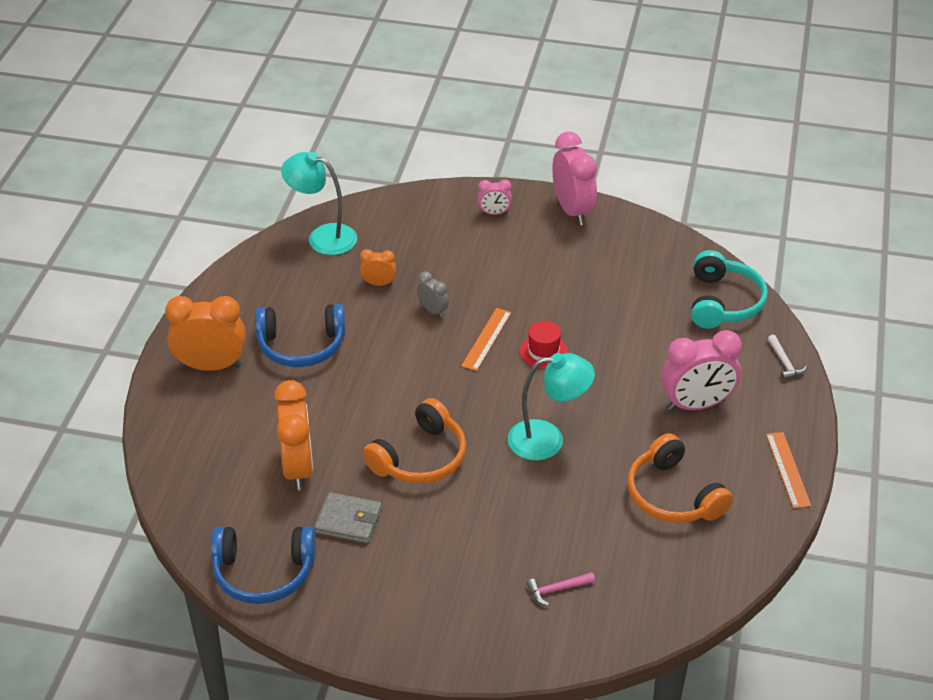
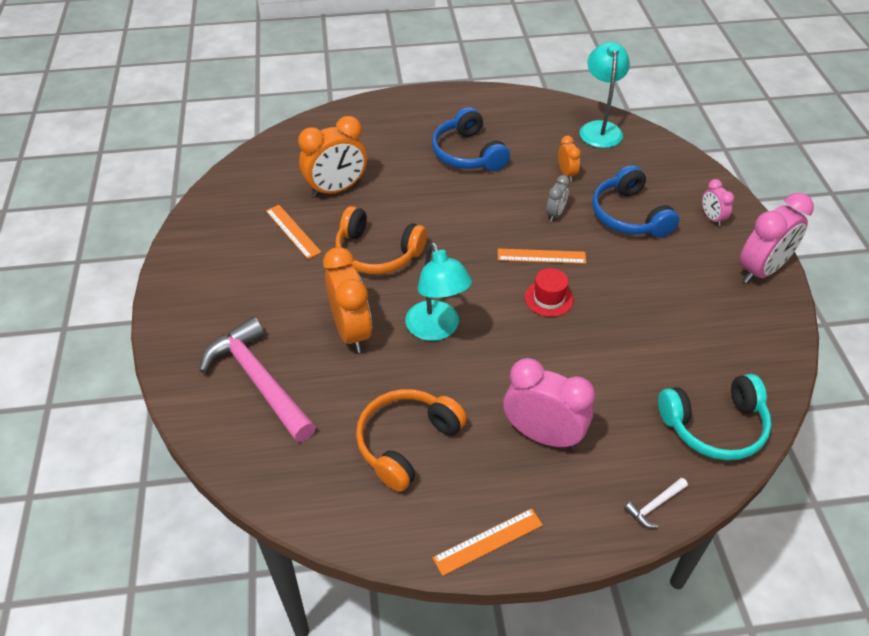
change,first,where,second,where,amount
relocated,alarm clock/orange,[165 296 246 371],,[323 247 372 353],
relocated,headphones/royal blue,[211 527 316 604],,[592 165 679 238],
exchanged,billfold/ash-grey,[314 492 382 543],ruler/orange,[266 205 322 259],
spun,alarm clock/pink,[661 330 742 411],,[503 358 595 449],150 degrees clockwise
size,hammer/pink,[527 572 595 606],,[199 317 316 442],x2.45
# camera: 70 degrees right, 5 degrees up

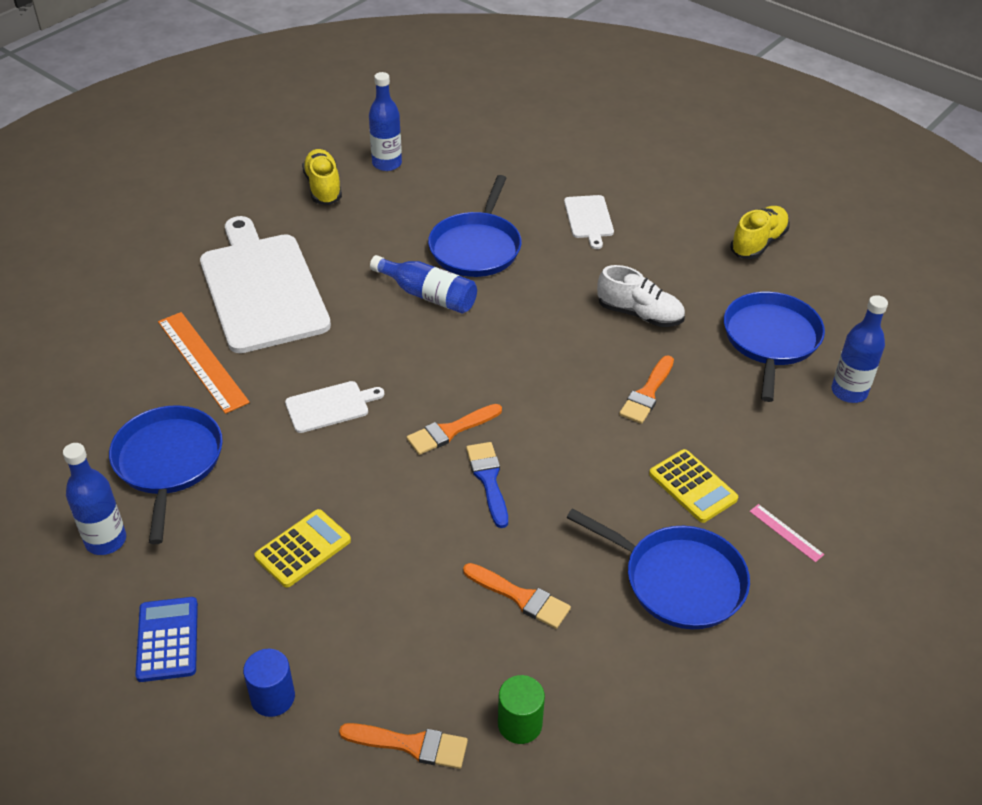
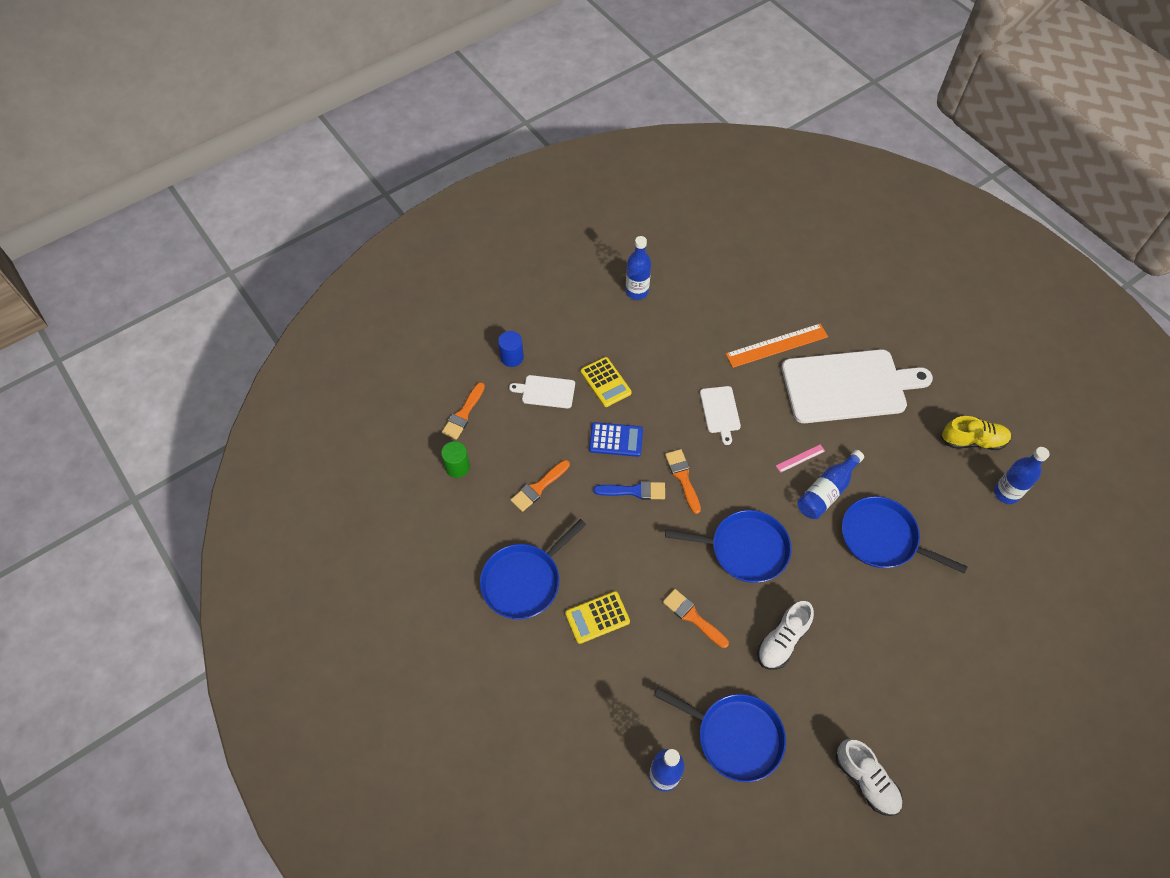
change,first,where,second,where,amount
relocated,pan/royal blue,[109 406 223 544],,[665 510 792 583],
relocated,adding machine/royal blue,[135 597 198 682],,[589 422 643 457],
relocated,chopping board/pure white,[564 195 614 249],,[509 375 575 408],
relocated,ruler/pink,[749 504 824 562],,[776 444 825 473],
colour,lace-up shoe/yellow,[730 206 790 259],lace-up shoe/pure white,[836 739 902 816],
# camera: 105 degrees right, 15 degrees up

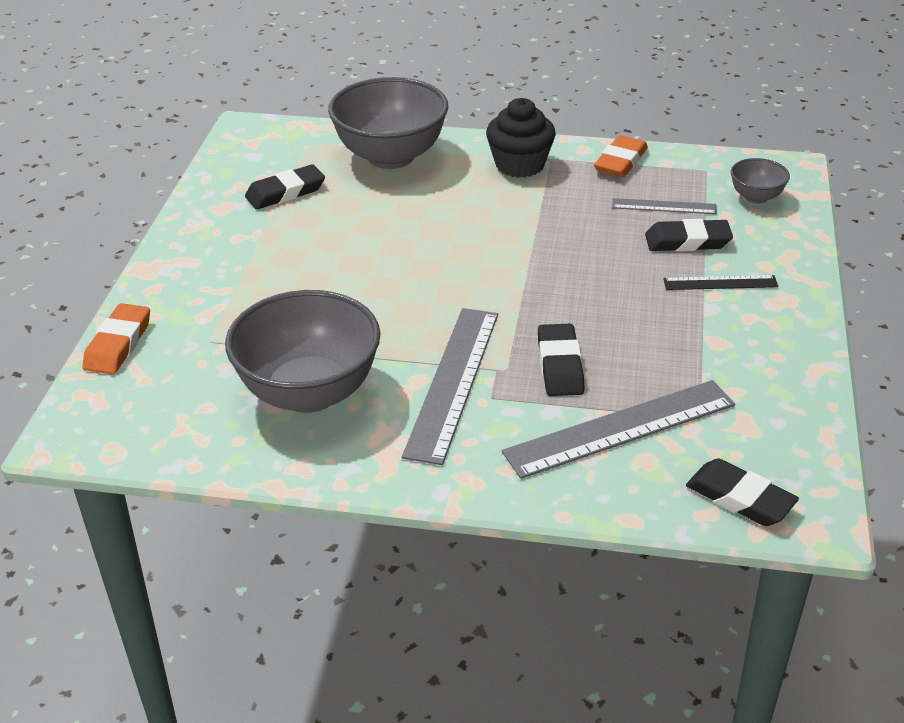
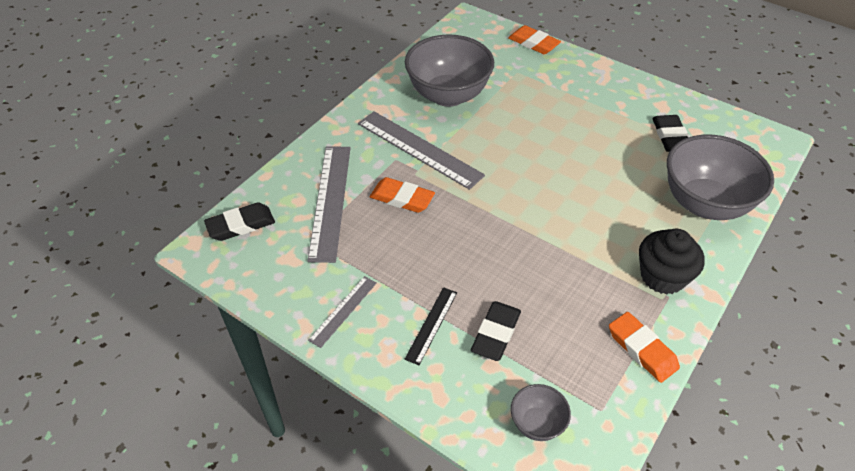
change,first,where,second,where,amount
relocated,ruler/ash-grey,[612 198 717 214],,[308 276 377 348],
colour,gum eraser/black,[538 324 584 396],gum eraser/orange,[370 177 435 213],
# camera: 115 degrees right, 10 degrees up

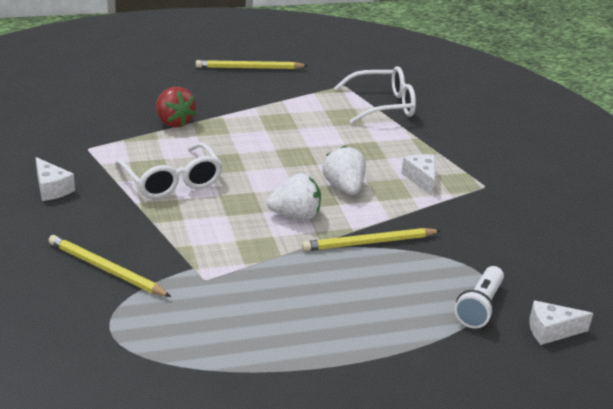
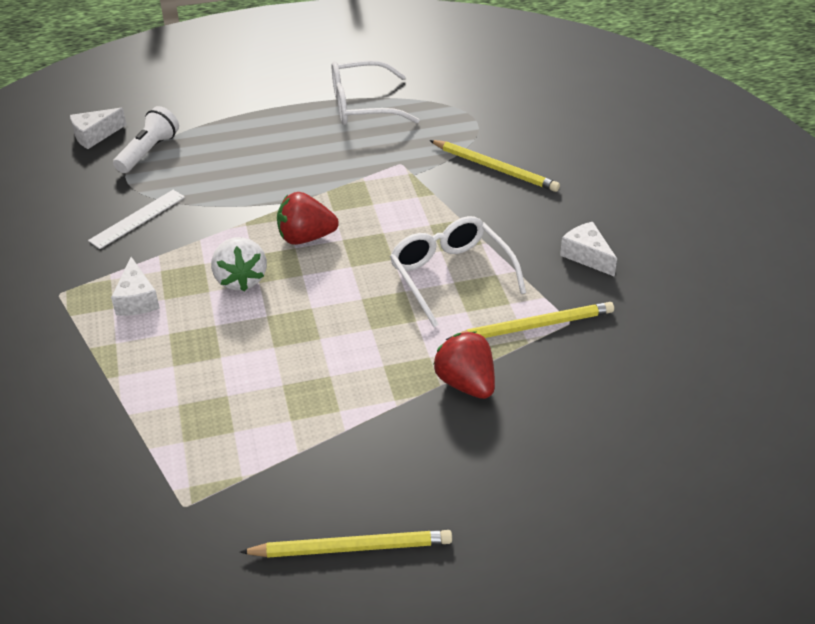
change,first,where,second,where,amount
appeared,,,ruler/pure white,[88 190 185 249],
relocated,pencil/yellow,[302 228 441 251],,[446 302 614 340],
relocated,eyeglasses/pure white,[334 66 416 124],,[332 60 420 125],
colour,berry/pure white,[267 173 321 220],berry/scarlet,[277 192 339 245],
spun,piece of cheese/pure white,[529 300 593 345],,[70 108 127 149],150 degrees clockwise
# camera: 175 degrees left, 10 degrees up

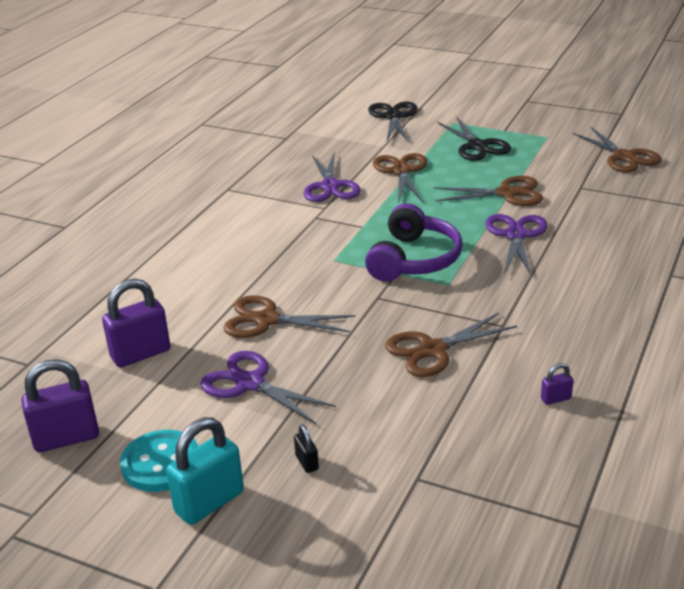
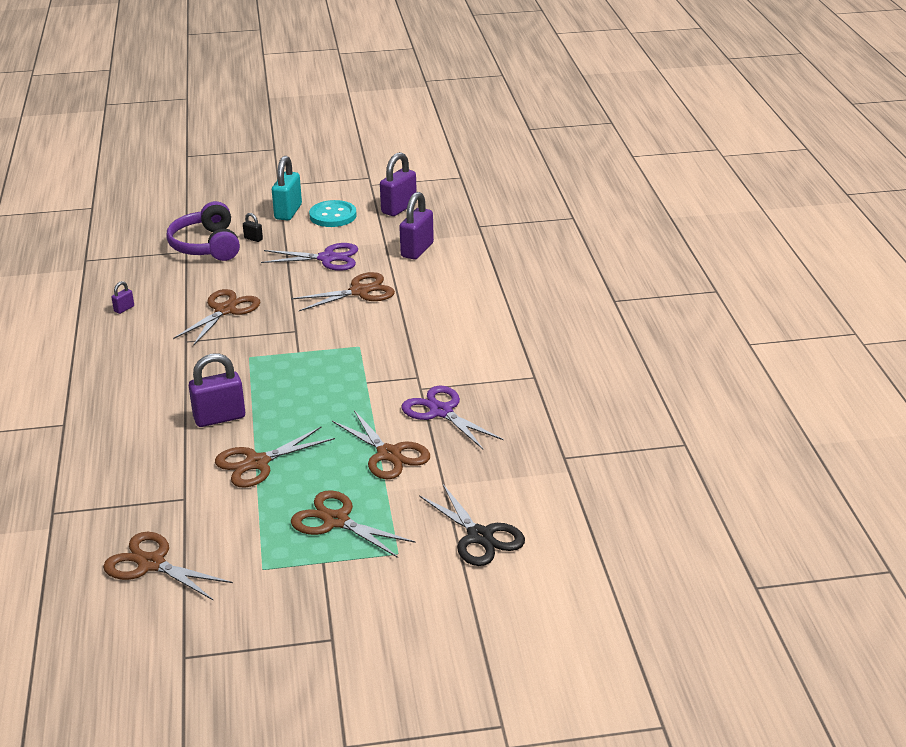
change,first,where,second,where,amount
relocated,headphones/royal purple,[365 203 463 281],,[166 201 240 261],
exchanged,scissors/royal purple,[485 214 548 277],padlock/royal purple,[189 353 245 427],
colour,scissors/black,[437 117 511 161],scissors/brown,[291 490 416 558],
# camera: 145 degrees right, 0 degrees up

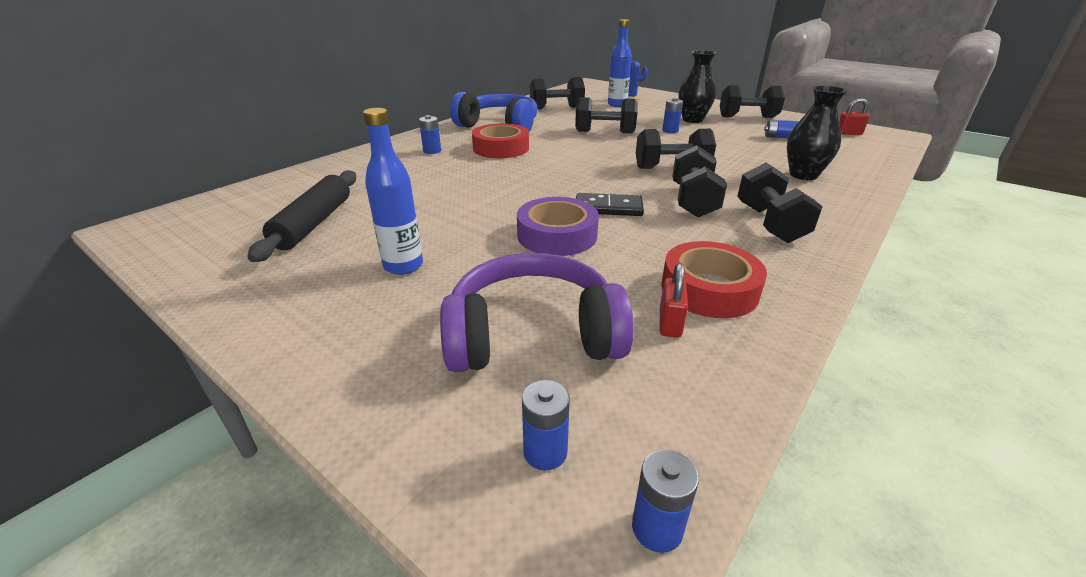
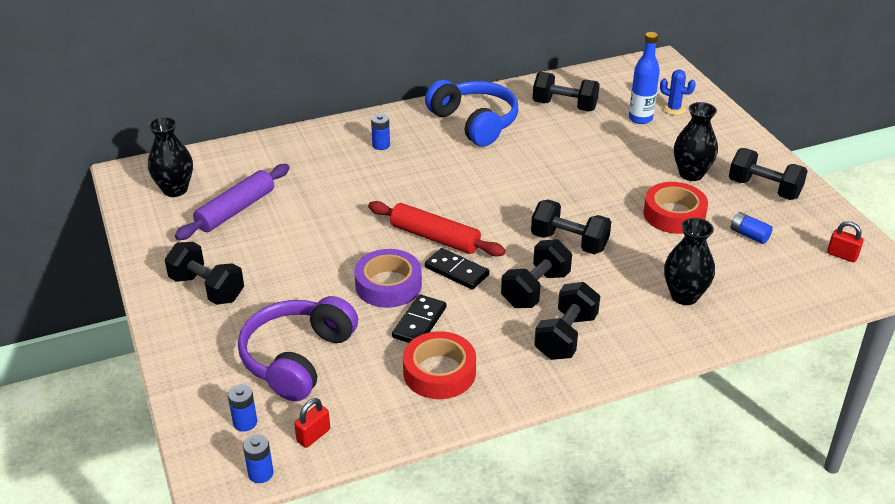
change,first,where,second,where,amount
missing,flask/royal blue,[363 108 423 275],,,
missing,AA battery/royal blue,[662 98 683 133],,,
appeared,,,tall vase/black,[148 117 193 197],
appeared,,,dough roller/scarlet,[368 201 506 256],
appeared,,,domino piece/black,[392 294 446 343],
relocated,tape/scarlet,[472 123 529 158],,[643 182 708 234],
relocated,free weight/black,[575 97 638 133],,[165 242 244 305],
relocated,padlock/scarlet,[660 263 688 338],,[294 398 330 448],
colour,dough roller/black,[248 170 356 262],dough roller/royal purple,[175 164 290 240],
spun,headphones/royal purple,[440 253 634 372],,[238 296 358 401],90 degrees counterclockwise
# camera: 30 degrees right, 5 degrees up

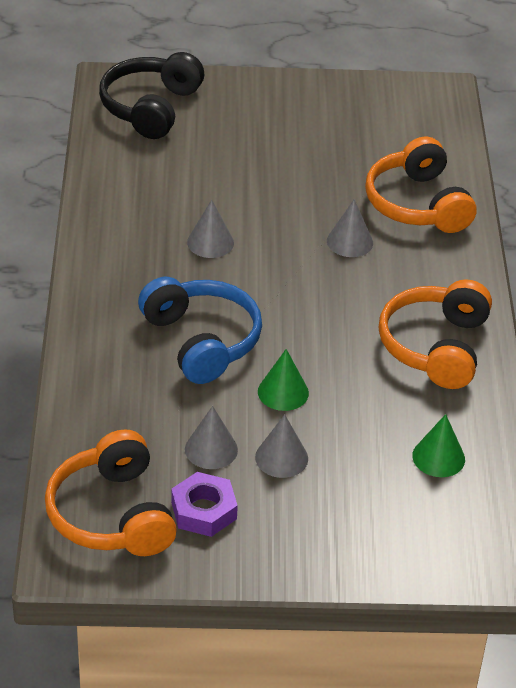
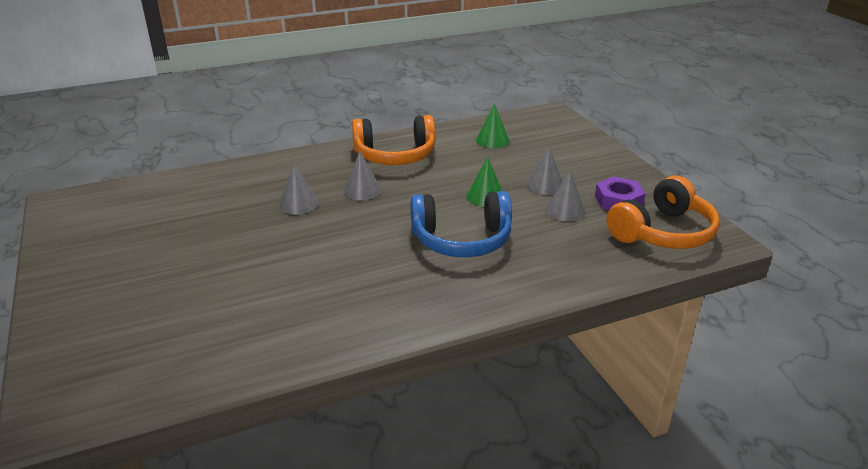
change,first,where,second,where,amount
missing,headphones/black,[99 52 204 139],,,
missing,headphones/orange,[365 137 476 233],,,
relocated,cone/ash-grey,[187 200 234 258],,[343 151 381 200],
spun,headphones/royal blue,[138 277 262 384],,[411 191 512 257],135 degrees counterclockwise
# camera: 110 degrees left, 10 degrees down

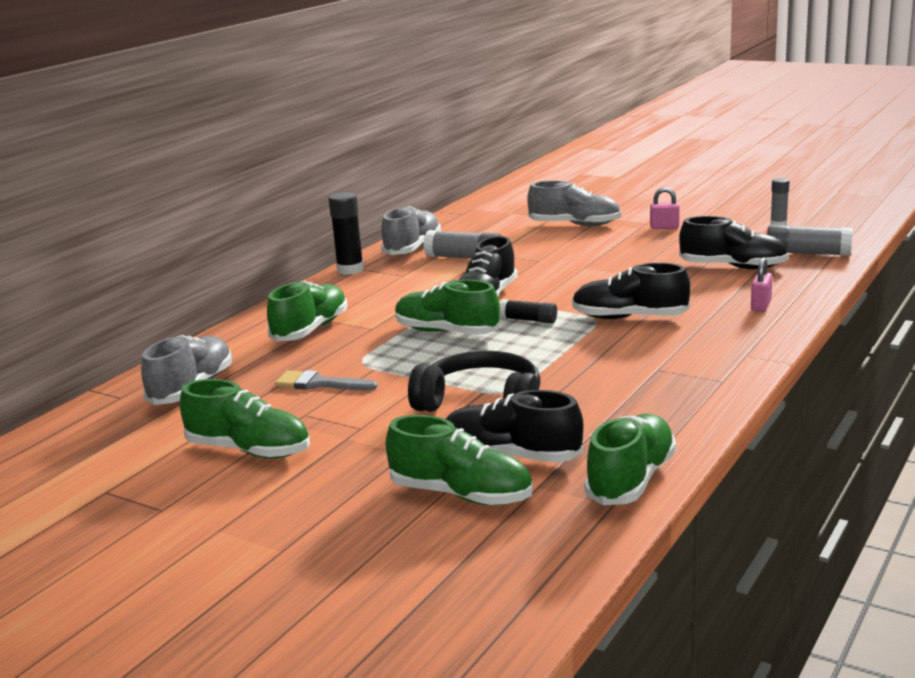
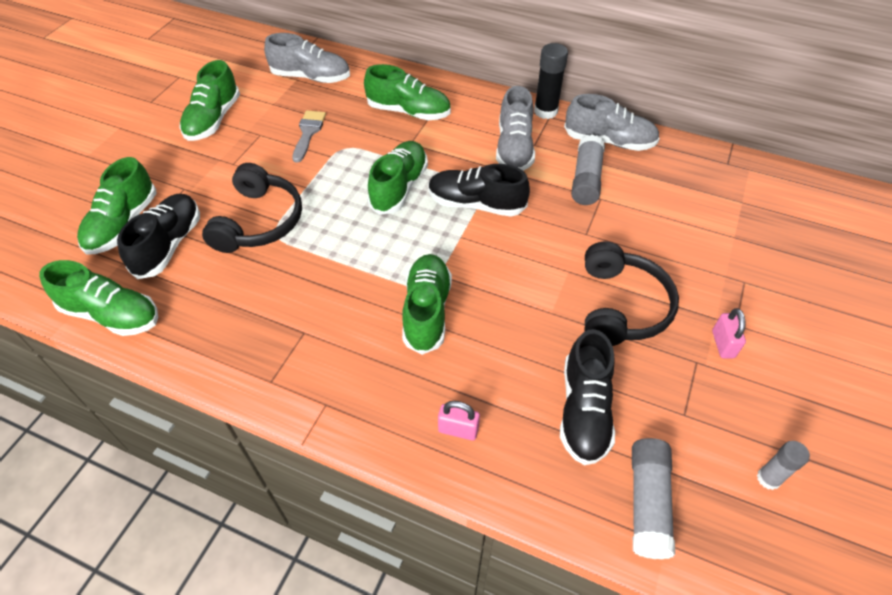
change,first,where,second,where,amount
missing,glue/black,[500 299 557 323],,,
appeared,,,headphones/black,[584 242 679 346],
relocated,lace-up shoe/ash-grey,[527 181 621 226],,[496 86 535 171],
colour,lace-up shoe/black,[572 263 691 319],lace-up shoe/emerald,[402 254 452 355],
# camera: 80 degrees right, 30 degrees up

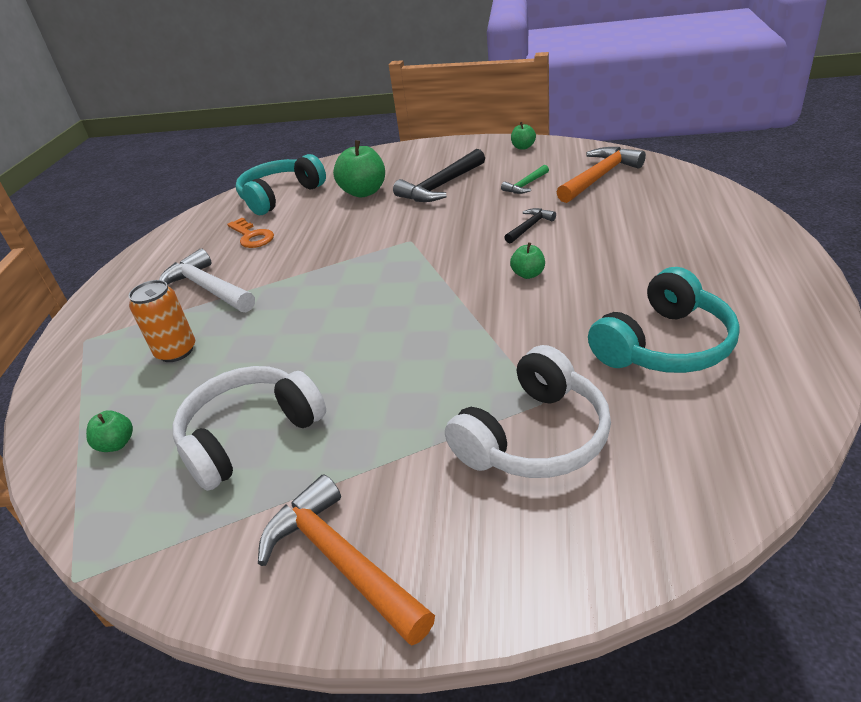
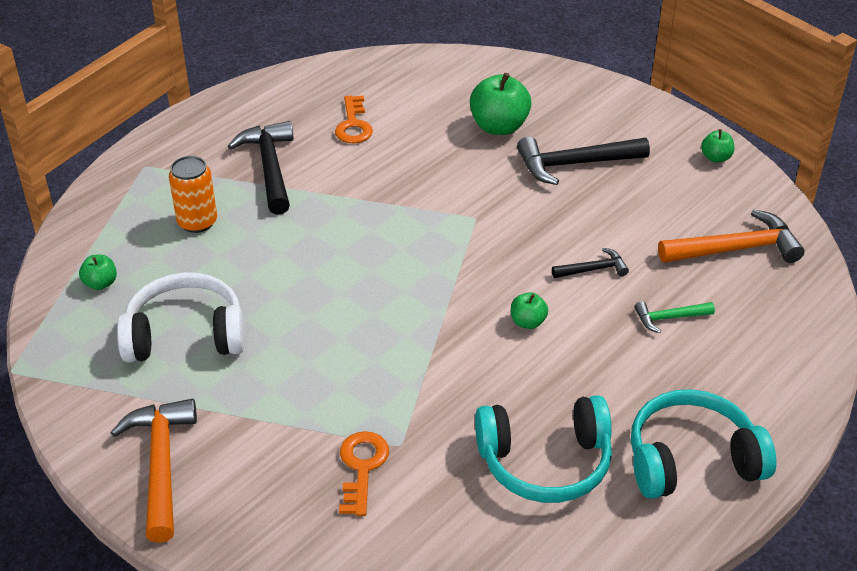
change,first,where,second,where,amount
relocated,headphones/teal,[236 154 326 215],,[631 389 777 499],
relocated,hammer/emerald,[501 165 549 194],,[634 301 715 333],
exchanged,headphones/pure white,[445 345 611 478],key/orange,[339 431 389 516],
colour,hammer/pure white,[159 248 255 312],hammer/black,[228 121 294 215],
# camera: 30 degrees right, 5 degrees up

